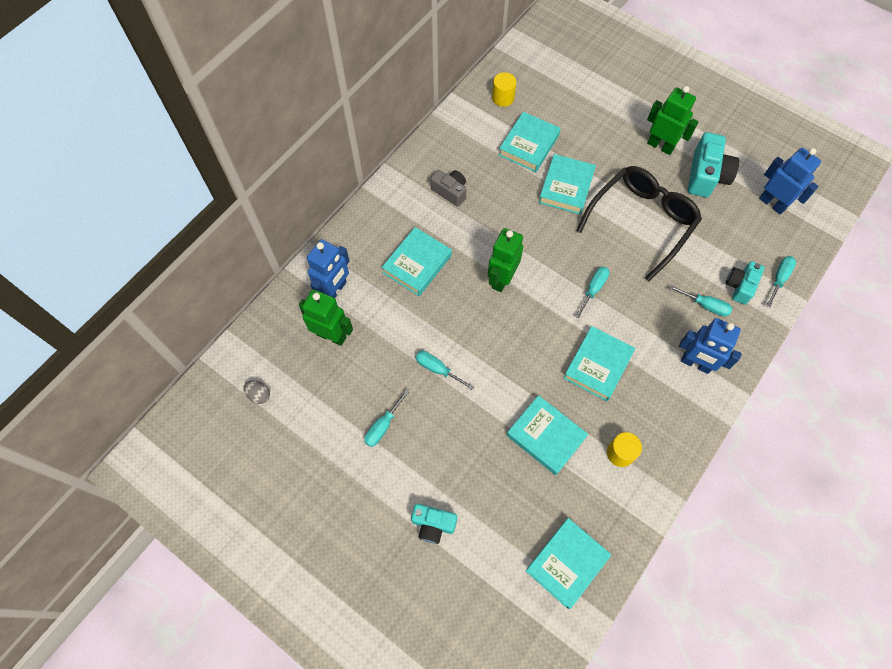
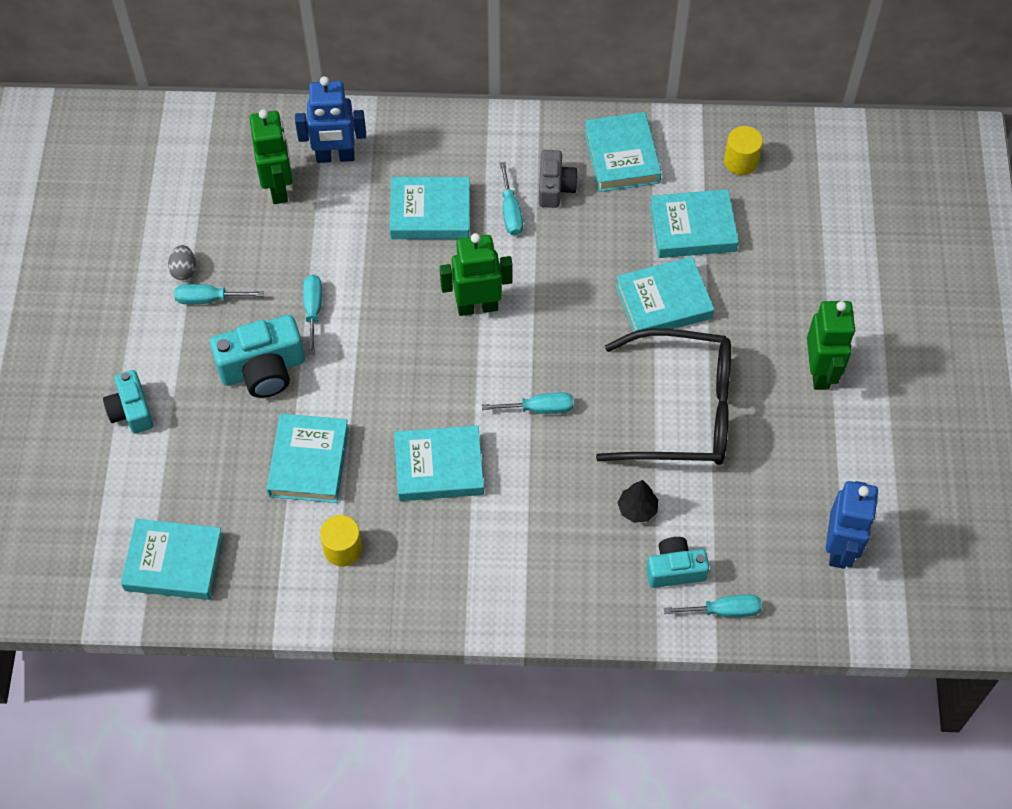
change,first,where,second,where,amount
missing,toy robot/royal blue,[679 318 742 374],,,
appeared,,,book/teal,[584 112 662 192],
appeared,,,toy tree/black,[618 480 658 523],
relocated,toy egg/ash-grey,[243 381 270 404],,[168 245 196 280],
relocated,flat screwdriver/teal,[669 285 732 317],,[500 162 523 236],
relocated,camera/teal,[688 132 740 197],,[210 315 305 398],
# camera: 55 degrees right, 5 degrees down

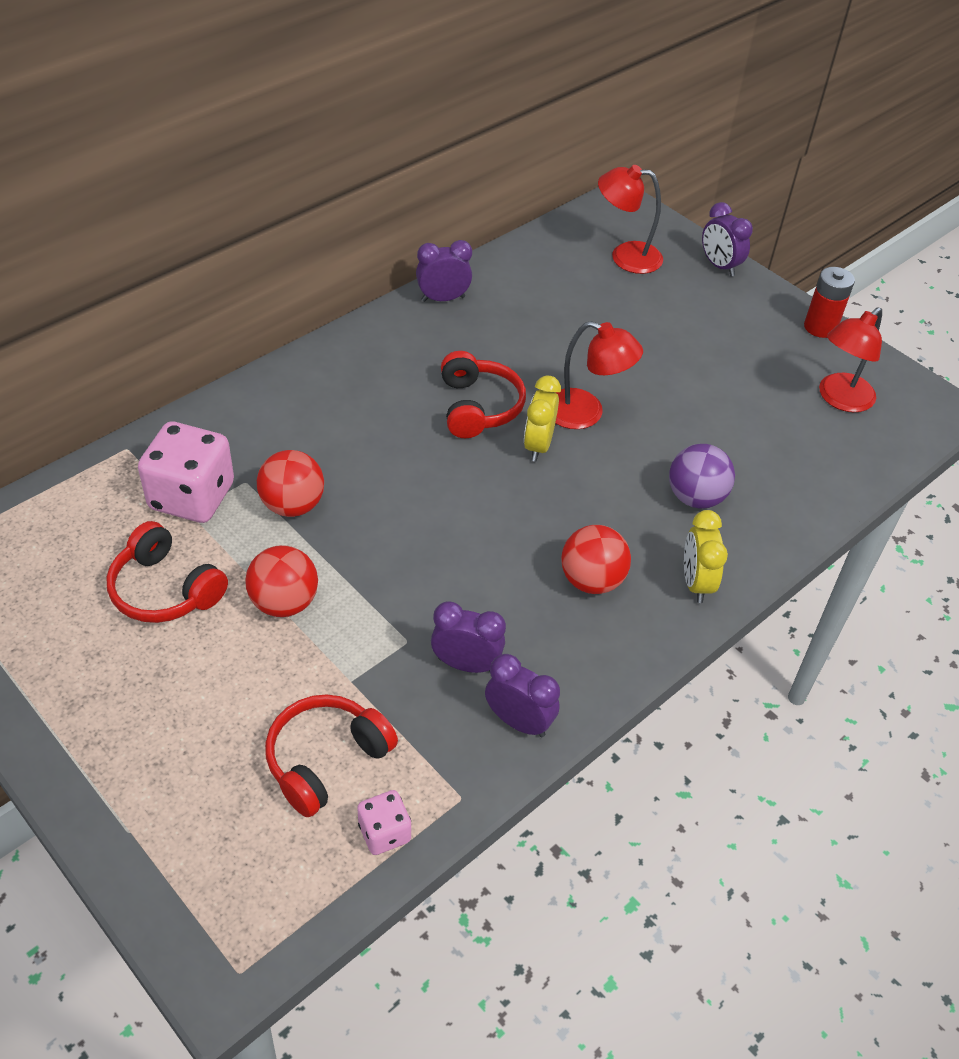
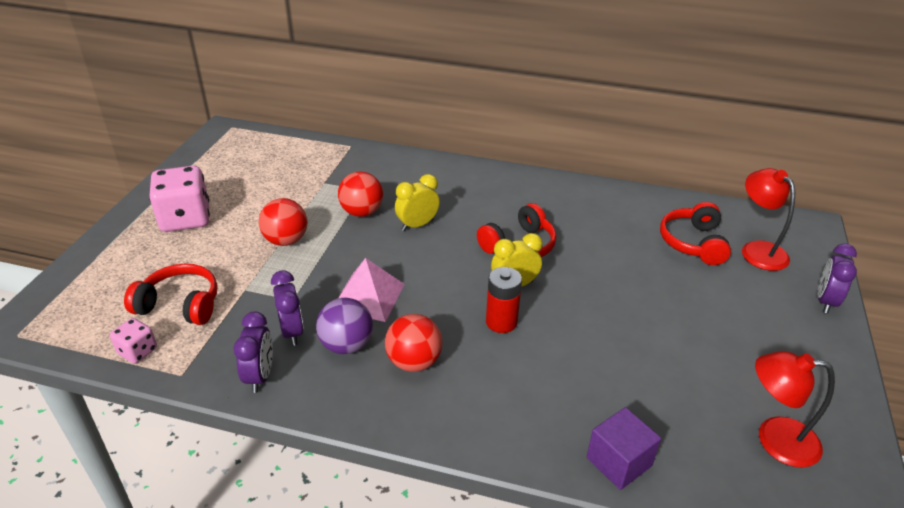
change,first,where,second,where,amount
missing,alarm clock/royal purple,[416 240 472 302],,,
missing,desk lamp/scarlet,[555 321 643 429],,,
appeared,,,pyramid shape/pink,[338 258 405 322],
appeared,,,cube/royal purple,[587 407 661 490],
relocated,headphones/scarlet,[106 521 228 623],,[660 202 731 265],
relocated,dice/pink,[138 422 234 523],,[149 166 210 232],
relocated,ball/royal purple,[669 444 735 509],,[316 298 373 354],
relocated,alarm clock/yellow,[684 510 728 603],,[395 174 440 231],
relocated,AA battery/scarlet,[804 267 855 338],,[486 267 522 333],
# camera: 60 degrees right, 10 degrees down

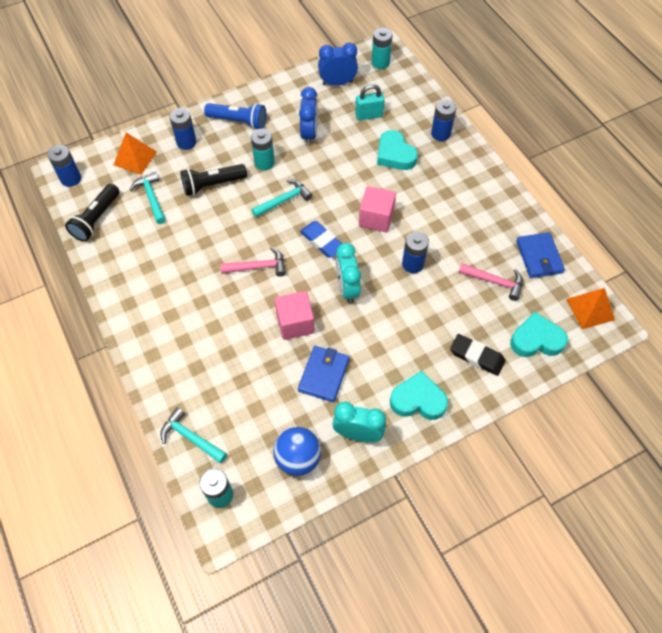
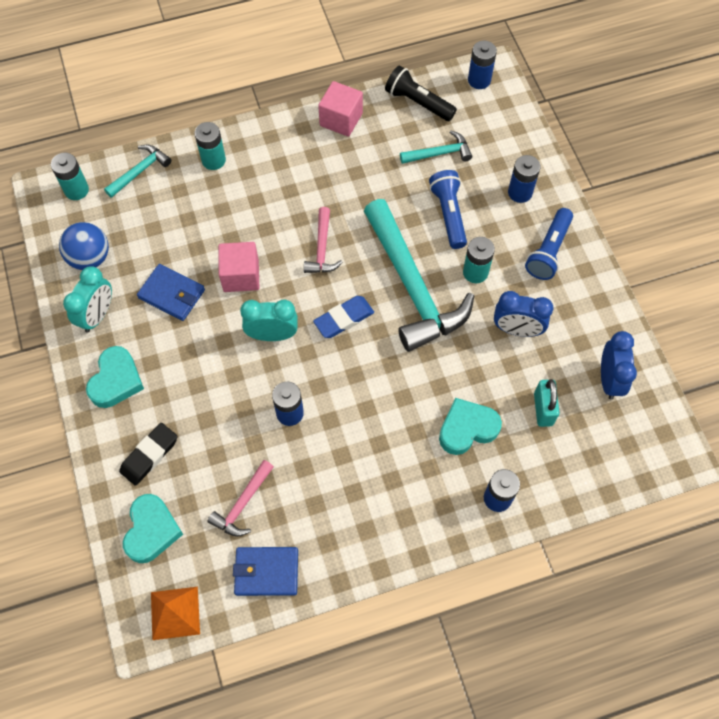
change,first,where,second,where,amount
missing,pyramid shape/orange,[113 132 157 174],,,
relocated,cube/pink,[359 186 396 232],,[318 81 363 137],
relocated,AA battery/teal,[371 28 392 69],,[195 122 226 170],
colour,pocket torch/black,[180 164 247 196],pocket torch/royal blue,[429 170 467 249],
size,hammer/teal,[252 179 312 217],,[364 199 474 352],x2.18
# camera: 100 degrees right, 5 degrees up

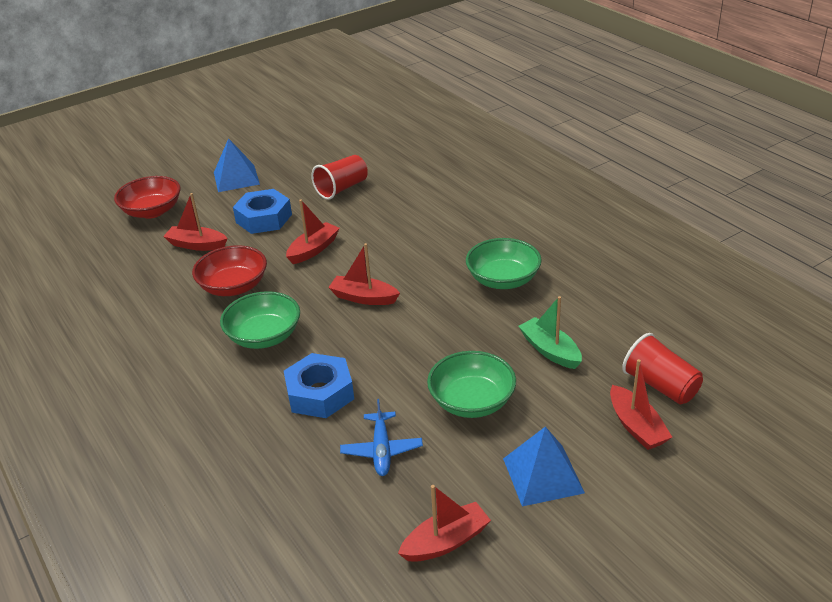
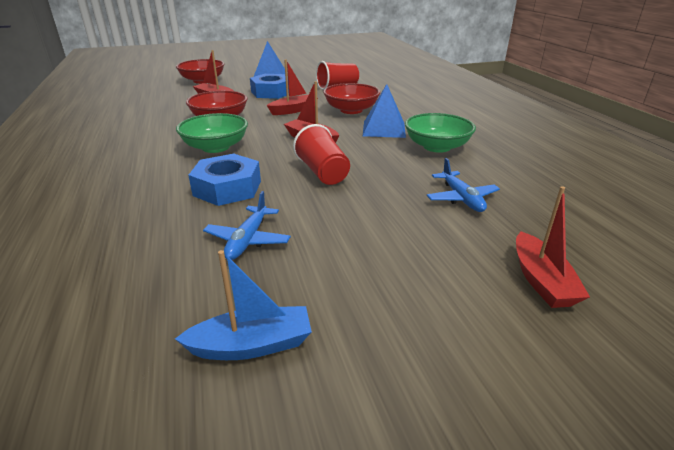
change,first,where,second,where,amount
missing,serving bowl/emerald,[427 351 516 418],,,
appeared,,,serving bowl/scarlet,[323 83 380 114],
relocated,pyramid shape/royal blue,[503 426 585 507],,[363 84 406 138],
relocated,beaker/scarlet,[622 333 703 404],,[293 124 350 185],
exchanged,toy boat/emerald,[519 296 582 369],plane/royal blue,[426 158 500 212],
colour,toy boat/scarlet,[398 485 491 562],toy boat/royal blue,[175 250 312 360],
# camera: 15 degrees right, 5 degrees down

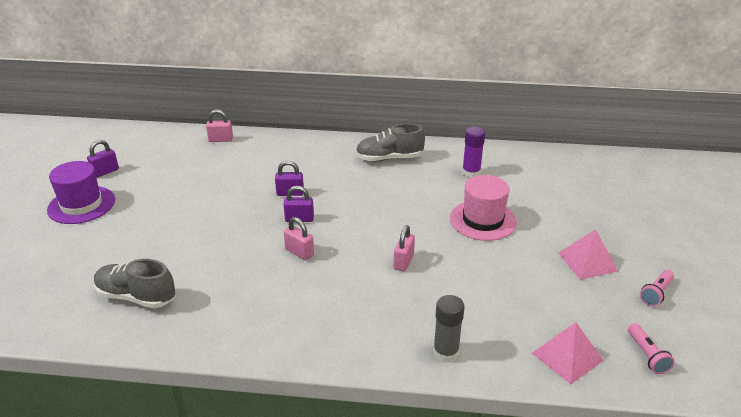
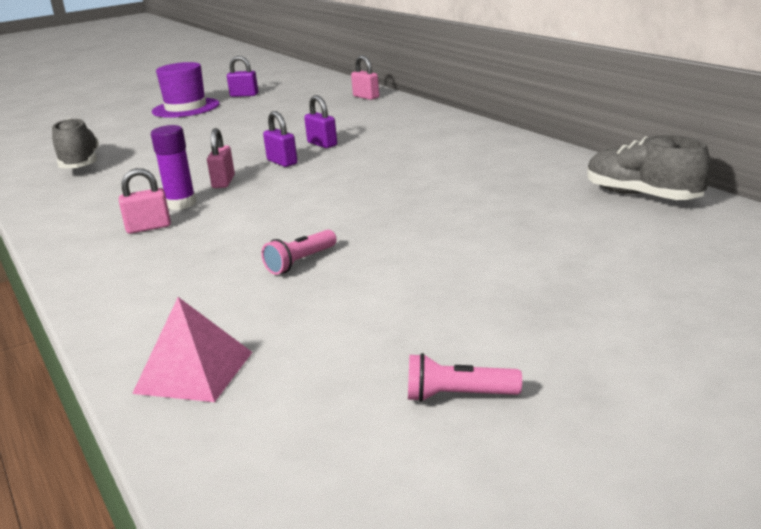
change,first,where,second,where,amount
missing,glue/ash-grey,[433 295 465 363],,,
missing,hat/pink,[450 175 517 241],,,
missing,pyramid shape/pink,[558 229 618 280],,,
relocated,lace-up shoe/ash-grey,[356 123 425 162],,[587 135 711 200],
relocated,padlock/pink,[394 225 415 271],,[119 168 171 234],
relocated,glue/royal purple,[462 127 485 178],,[151 125 196 210],
relocated,pocket torch/pink,[628 323 675 374],,[262 230 337 275],
# camera: 55 degrees right, 10 degrees down

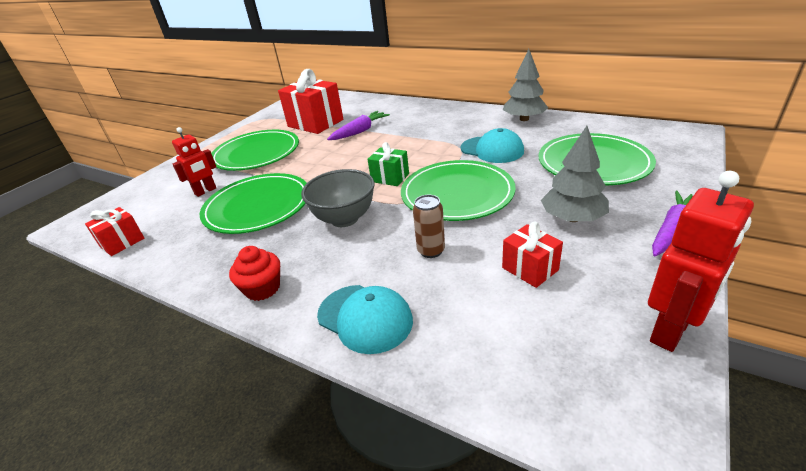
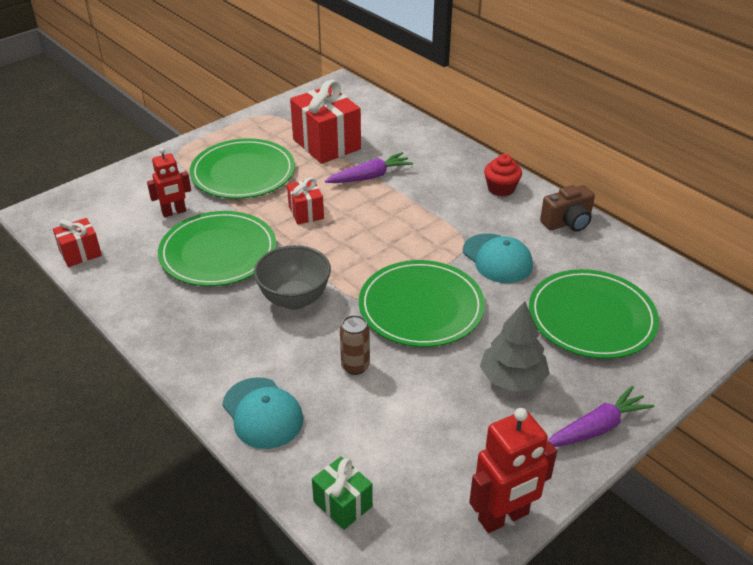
change,first,where,second,where,amount
relocated,muffin/scarlet,[229 246 280 301],,[484 154 522 196],
relocated,gift/emerald,[368 142 409 186],,[312 456 373 530],
relocated,gift/scarlet,[502 222 563 288],,[287 177 324 224],
exchanged,toy tree/ash-grey,[503 49 548 121],camera/brown,[540 185 595 232],
# camera: 15 degrees right, 5 degrees up

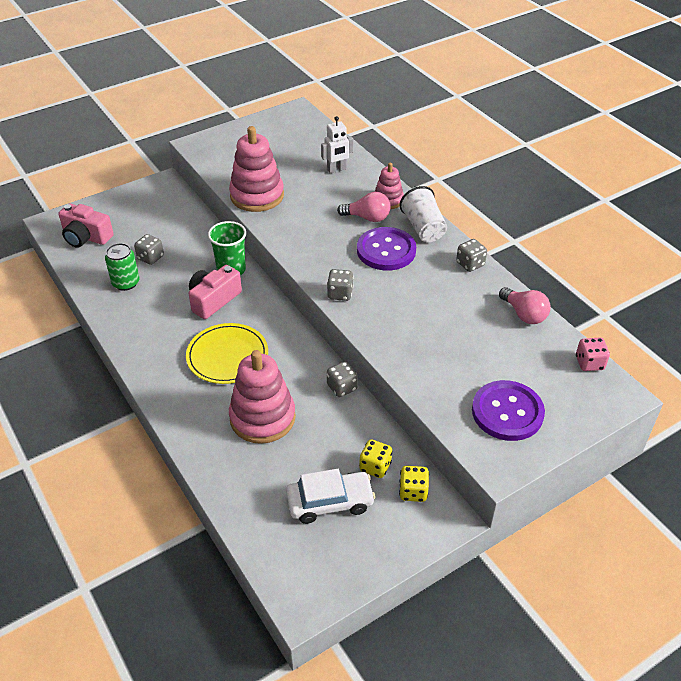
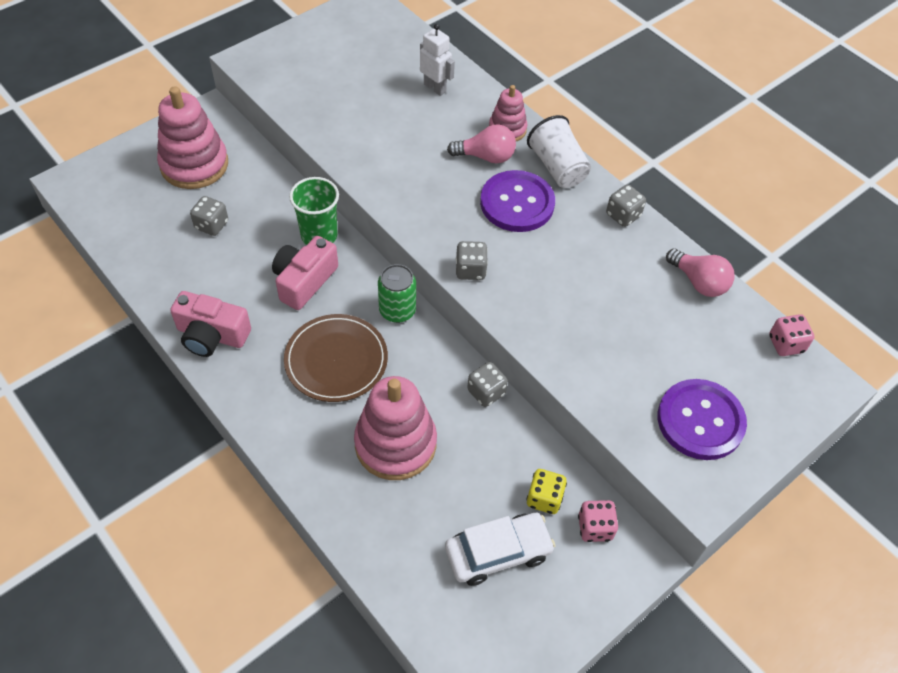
change,first,where,second,where,amount
relocated,camera/pink,[59 203 114 248],,[170 291 251 357],
relocated,tin/emerald,[105 243 139 291],,[378 264 416 323],
relocated,stacking toy/pink,[229 126 284 212],,[157 86 228 189],
colour,dinner plate/yellow,[186 323 268 384],dinner plate/brown,[284 314 388 402],
colour,dice/yellow,[399 466 429 502],dice/pink,[578 500 618 542],
spun,toy robot/pure white,[321 116 353 173],,[420 24 455 96],105 degrees counterclockwise
# camera: 10 degrees left, 10 degrees up

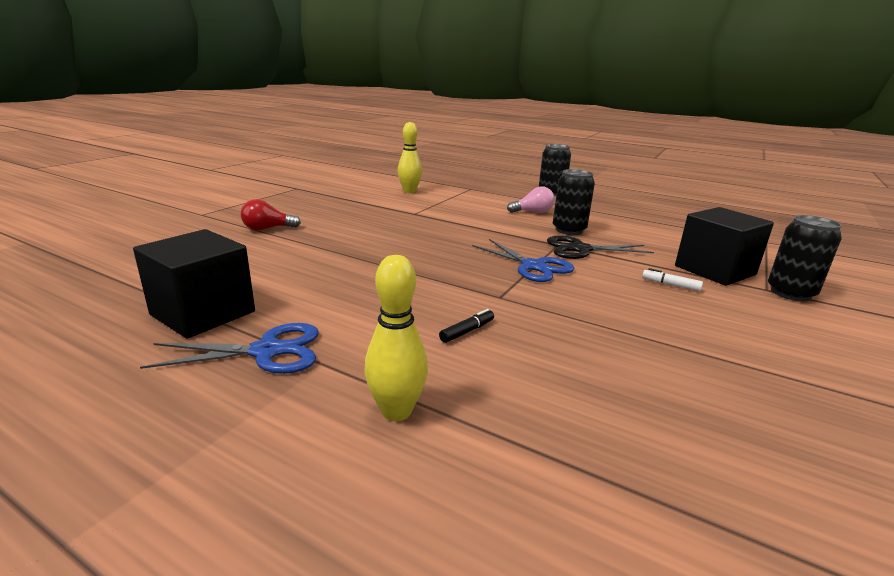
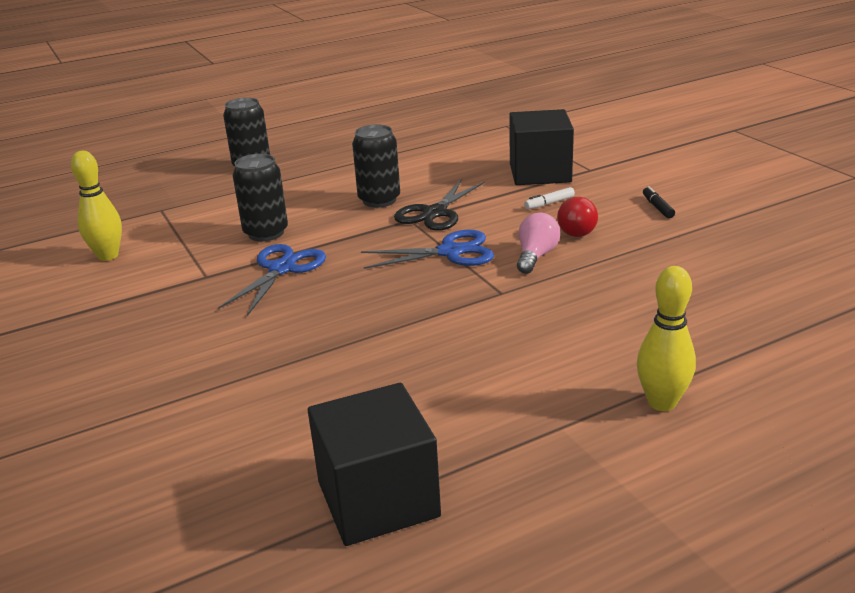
change,first,where,second,where,amount
relocated,scissors/royal blue,[140 323 319 374],,[218 244 326 316],
relocated,lightbulb/scarlet,[241 199 301 230],,[557 197 598 237],
relocated,felt pen/black,[439 309 494 343],,[643 186 675 218],
relocated,lightbulb/pink,[507 186 555 213],,[517 213 560 274],
relocated,tin/black,[768 215 842 301],,[233 154 288 241],
# camera: 55 degrees left, 5 degrees up

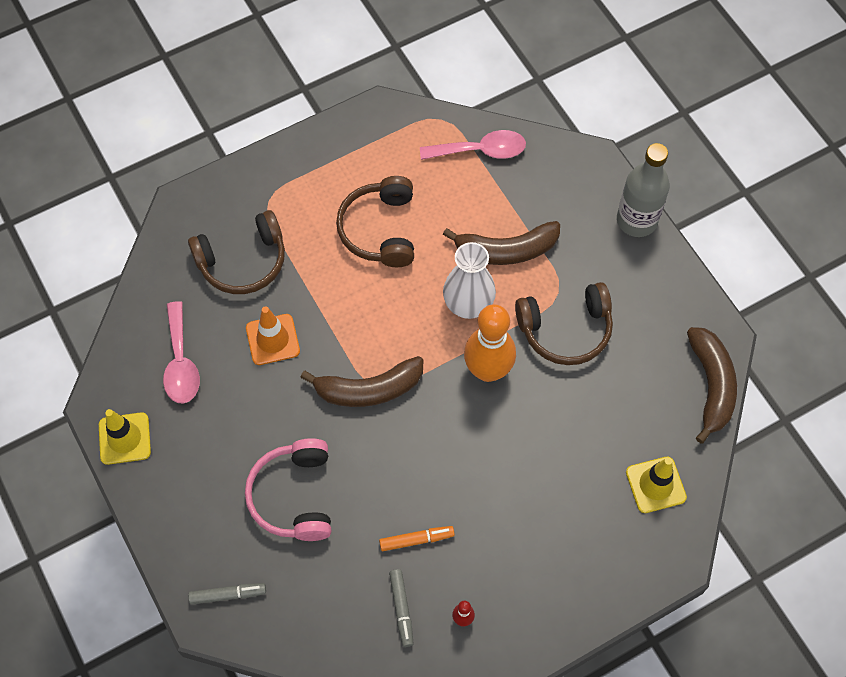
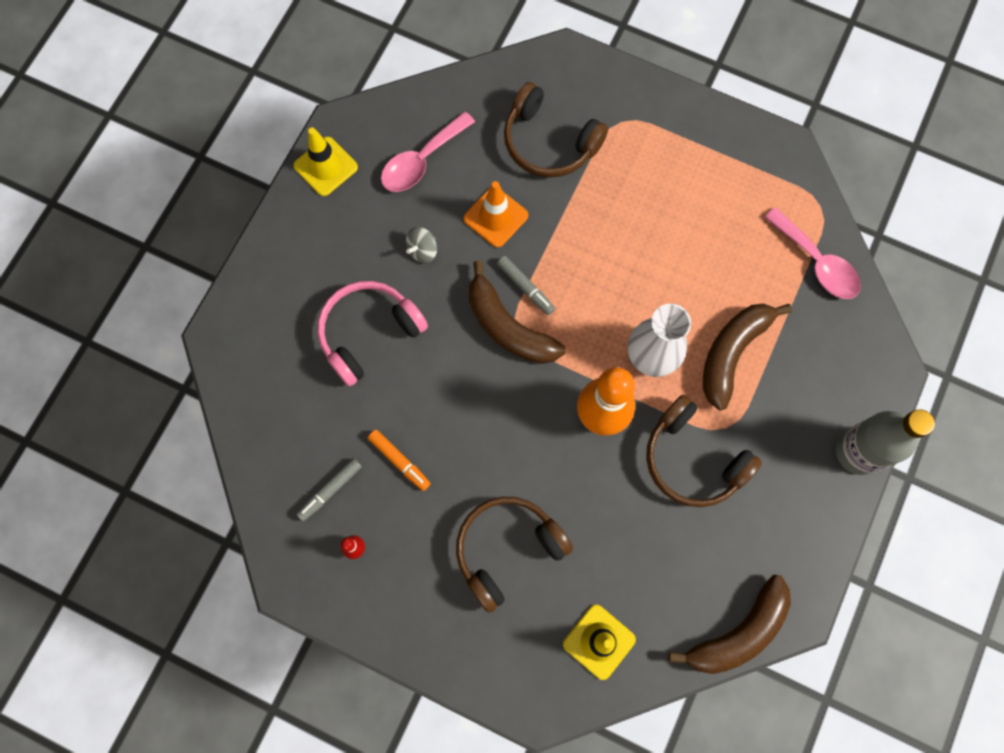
change,first,where,second,where,amount
appeared,,,toy top/ash-grey,[406 227 437 263],
relocated,felt pen/ash-grey,[188 583 266 605],,[497 256 555 315],
relocated,headphones/brown,[336 176 414 267],,[456 497 573 613],
spun,toy banana/brown,[443 221 560 265],,[703 303 792 410],75 degrees clockwise
# camera: 55 degrees right, 10 degrees up

